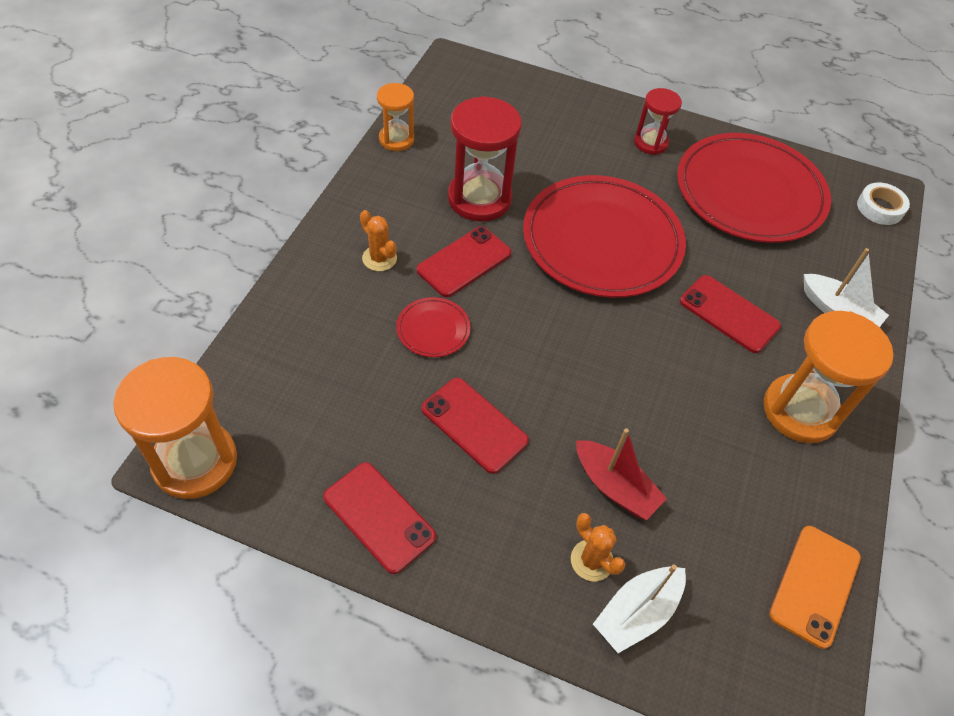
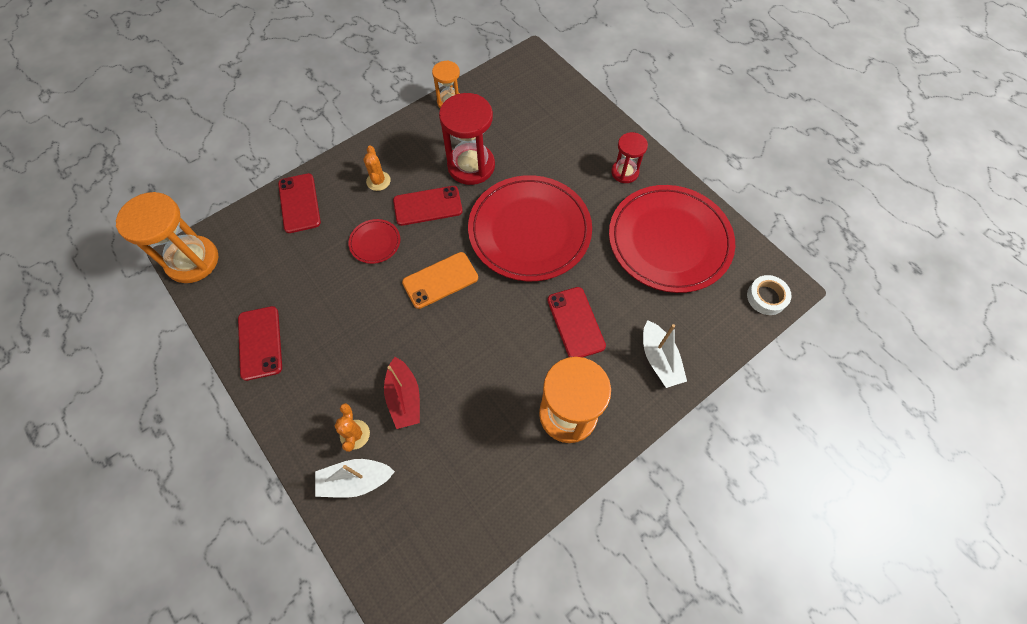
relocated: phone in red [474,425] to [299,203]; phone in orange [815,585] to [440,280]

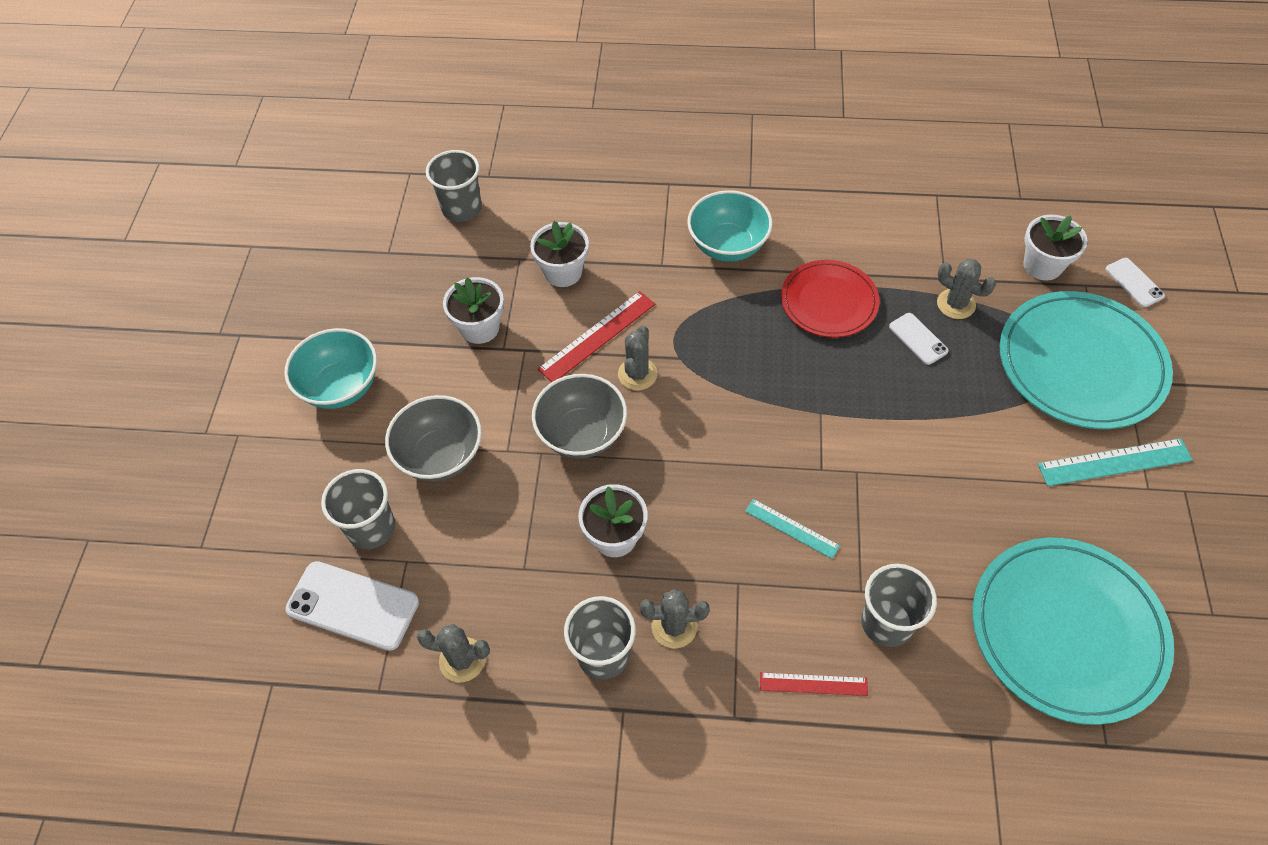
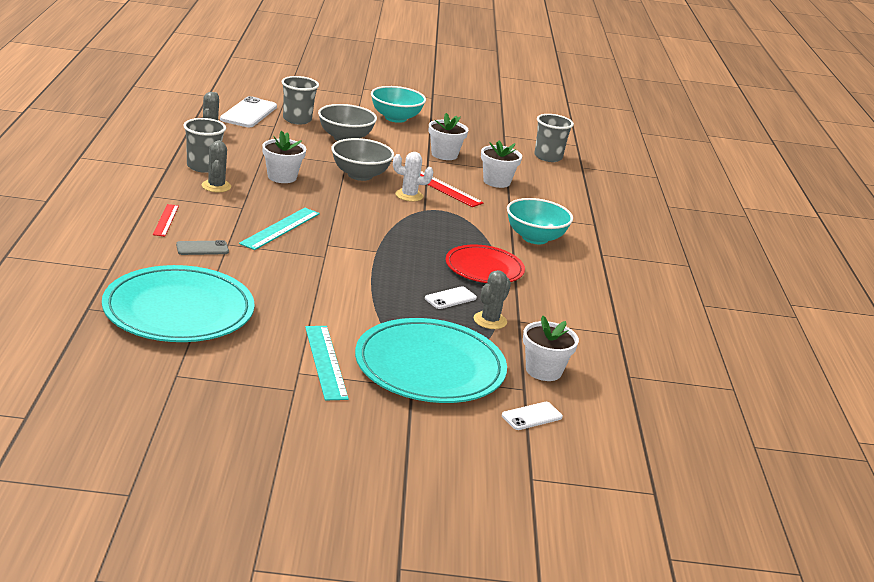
exchanged: cup in grey [886,622] to phone in grey [202,248]
colour: cactus in grey [637,374] to cactus in white [409,195]
size: ruler in turquoise [791,528] = [280,228] x1.59

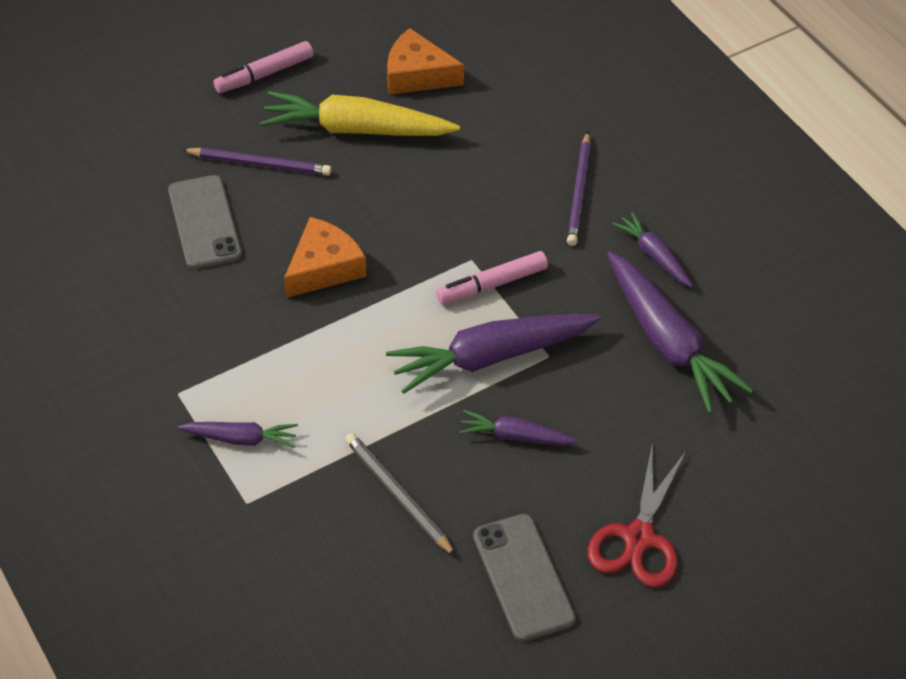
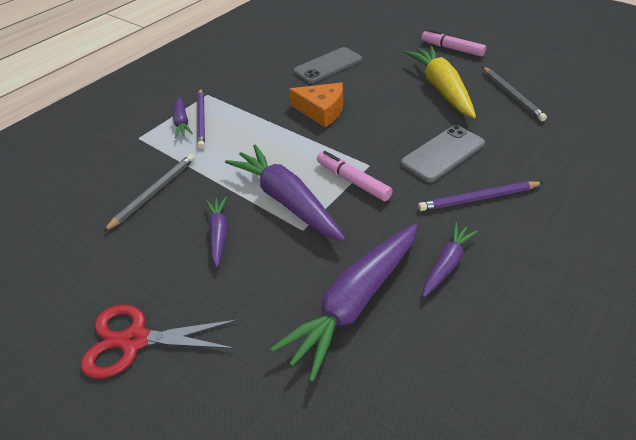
relocated: pencil in purple [260,164] to [201,119]; phone in grey [523,577] to [443,154]
exchanged: cheese in orange [417,75] to pencil in grey [511,95]

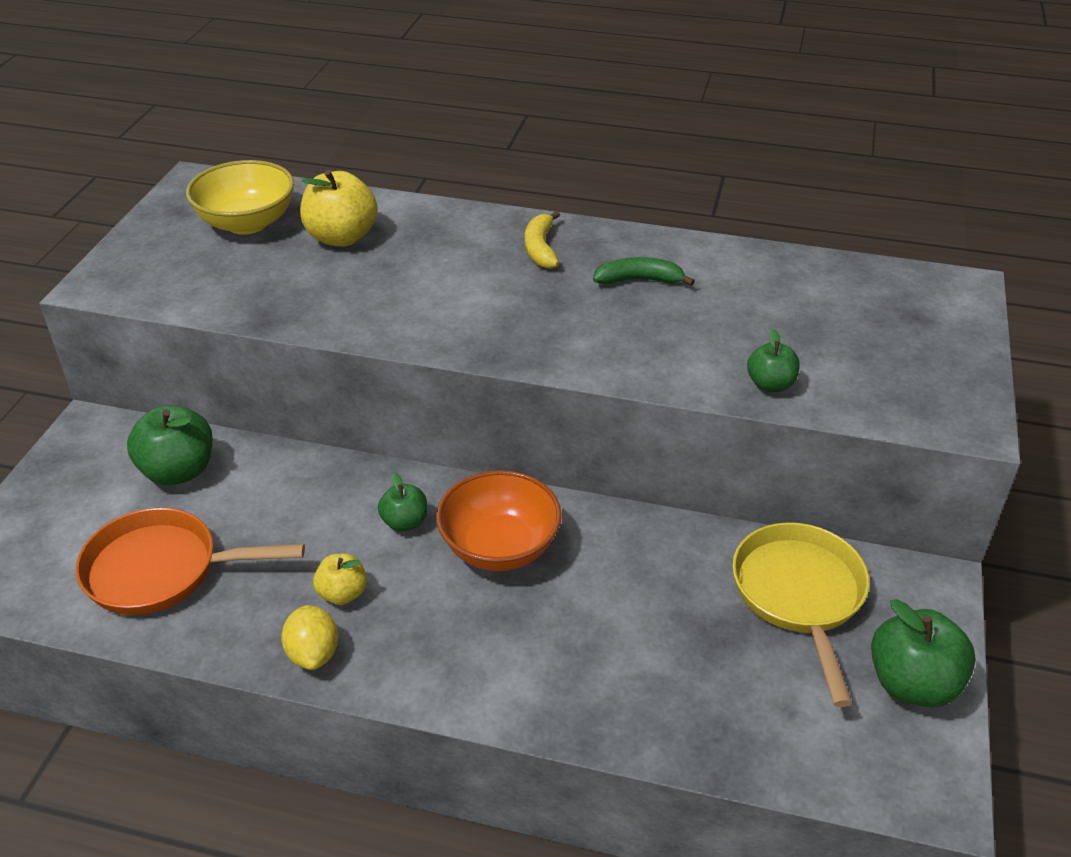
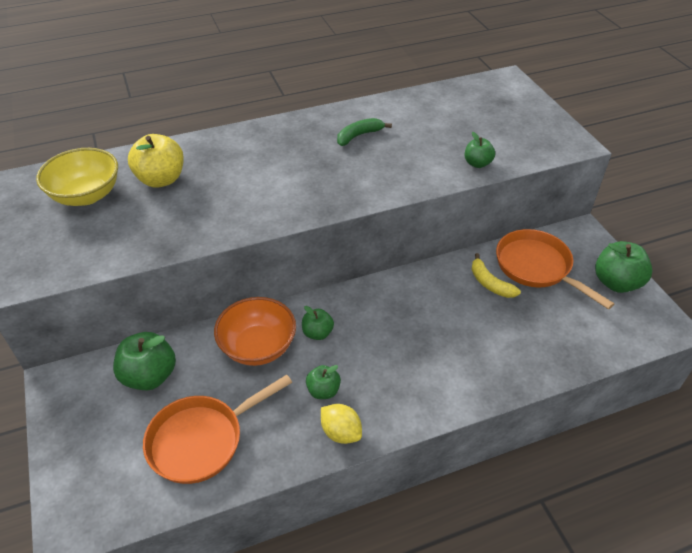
relocated: banana in yellow [540,248] to [490,283]; bowl in orange [499,547] to [258,347]
colour: pan in yellow [799,596] to pan in orange [537,267]; apple in yellow [342,593] to apple in green [323,391]

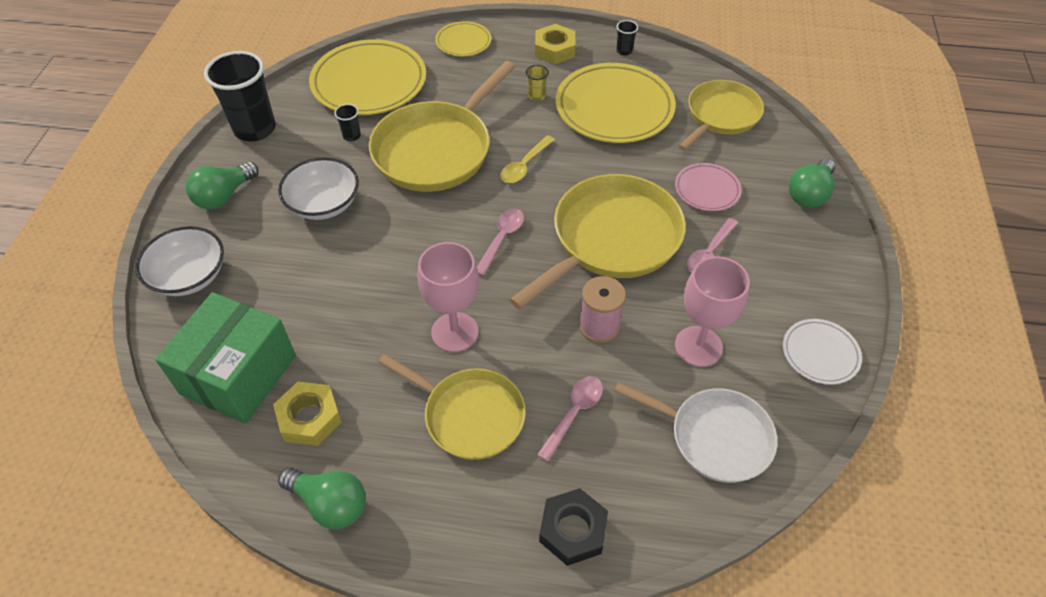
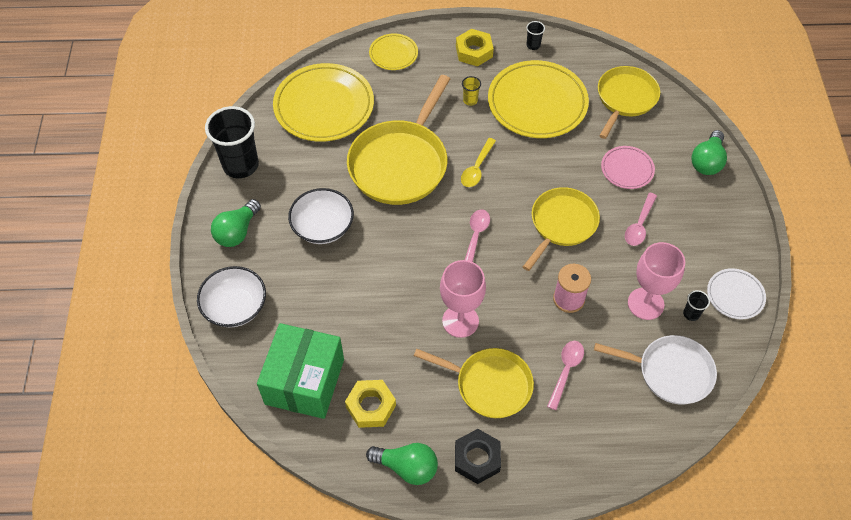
relocated: cup in black [351,136] to [691,314]; nut in black [573,530] to [477,458]
size: pan in yellow [611,239] = [561,224] x0.65

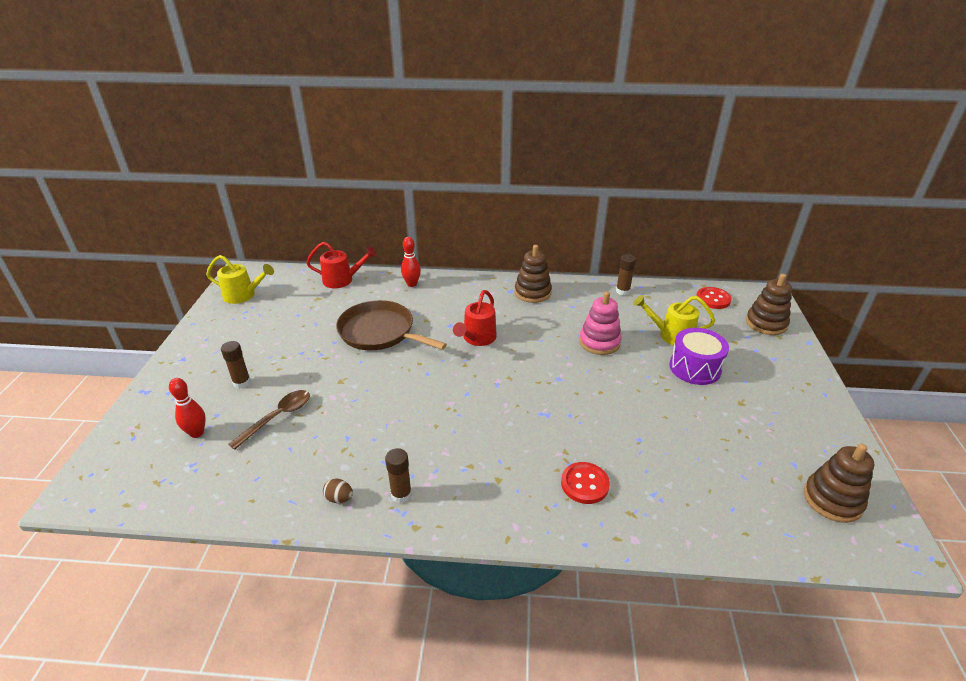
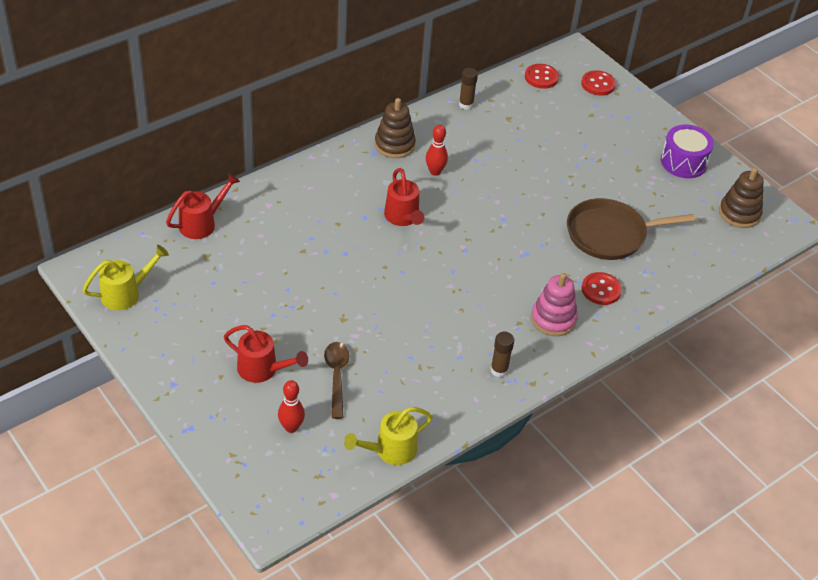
missing: egg in brown [339,498]
relocated: bowling pin in red [412,284] to [435,171]; stacking toy in pink [599,342] to [553,319]; watering can in yellow [670,335] to [390,450]; pan in brown [380,332] to [610,234]; drum in purple [694,368] to [683,162]
exchanged: stacking toy in brown [766,323] to button in red [598,84]; glue stick in brown [242,383] to watering can in red [263,370]

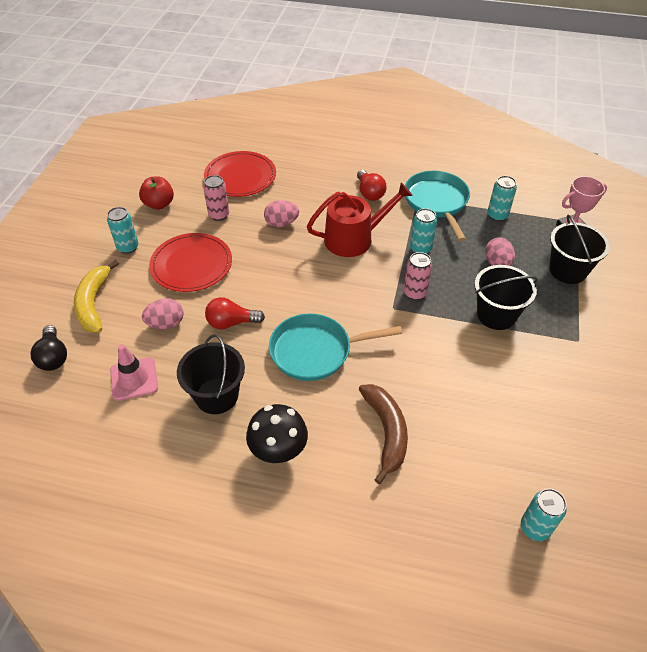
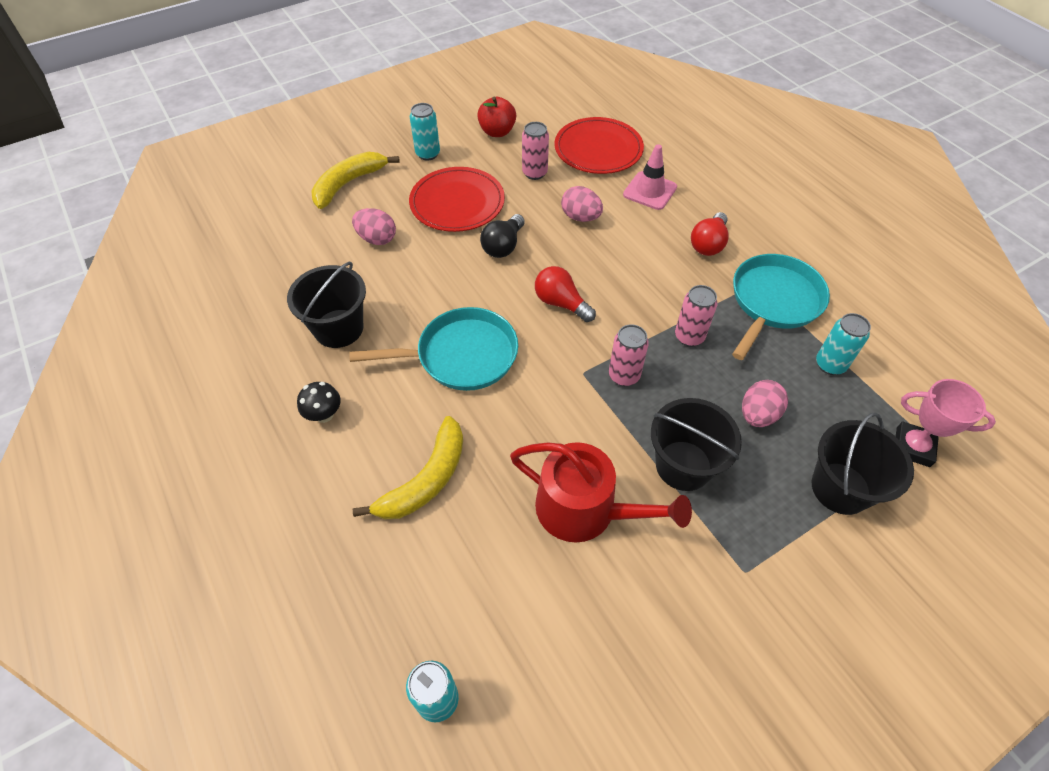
relocated: watering can in red [354,238] to [585,510]; light bulb in red [231,322] to [561,303]; light bulb in black [53,357] to [503,246]; traffic cone in pink [134,379] to [650,191]
colour: can in turquoise [420,249] to can in pink [689,337]; banana in brown [386,432] to banana in yellow [426,480]
spun: pan in turquoise [315,351] = [461,356] 135 degrees clockwise
size: mushroom in black [278,451] = [324,414] x0.60

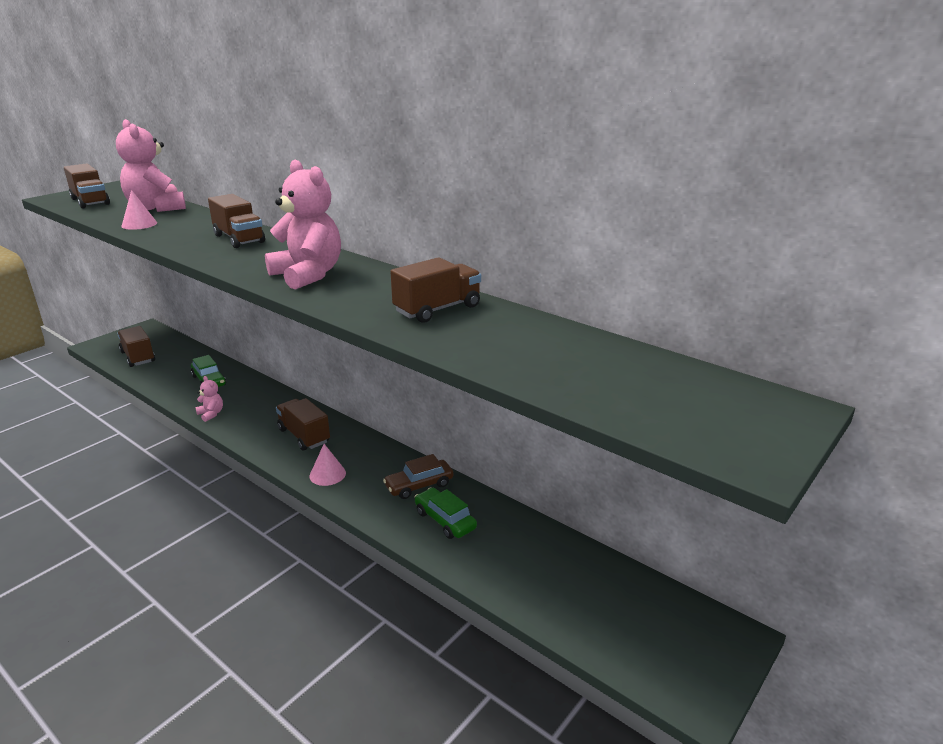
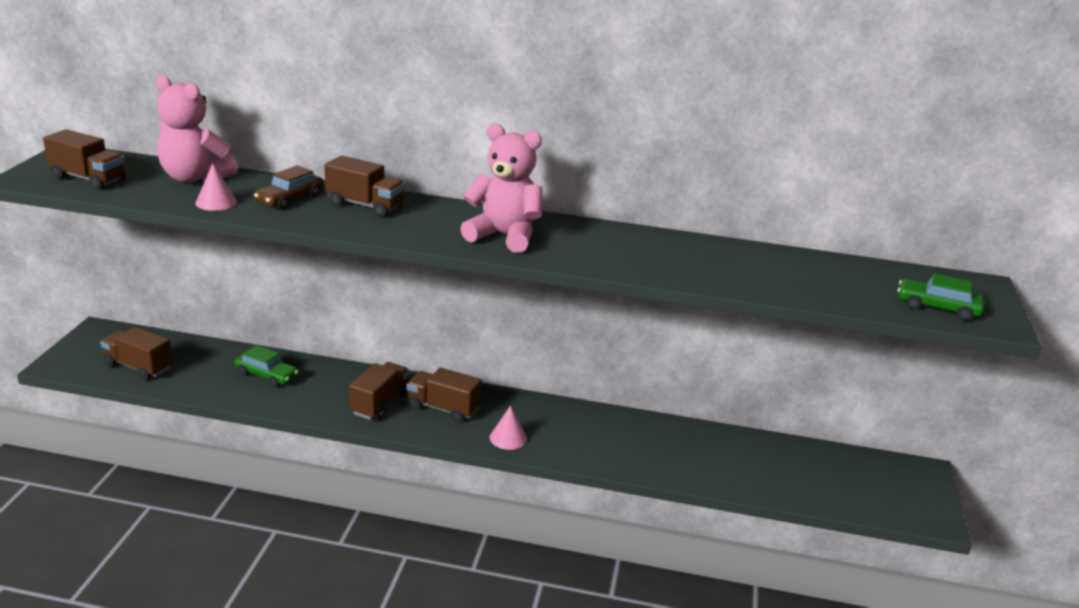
missing: teddy bear in pink [211,414]
relocated: truck in brown [437,309] to [380,404]; car in brown [419,485] to [290,199]; car in green [445,520] to [937,308]

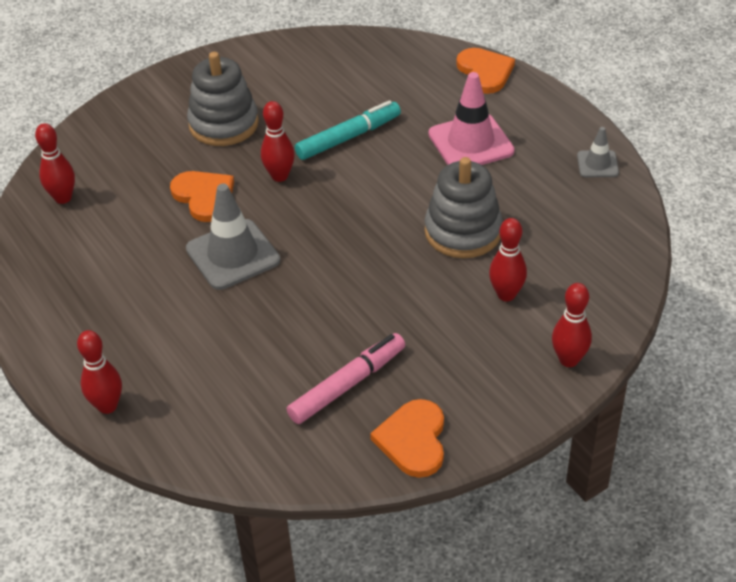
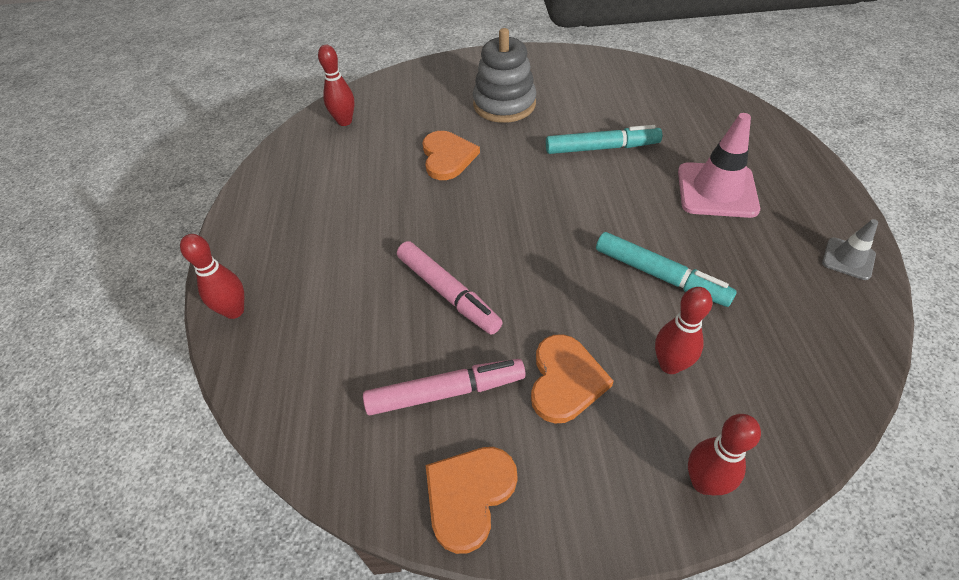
missing: bowling pin in red [279,176]; traffic cone in grey [233,255]
appeared: marker in pink [448,293]
relocated: heart in orange [485,72] to [565,380]
exchanged: stacking toy in grey [463,232] to marker in turquoise [660,276]

